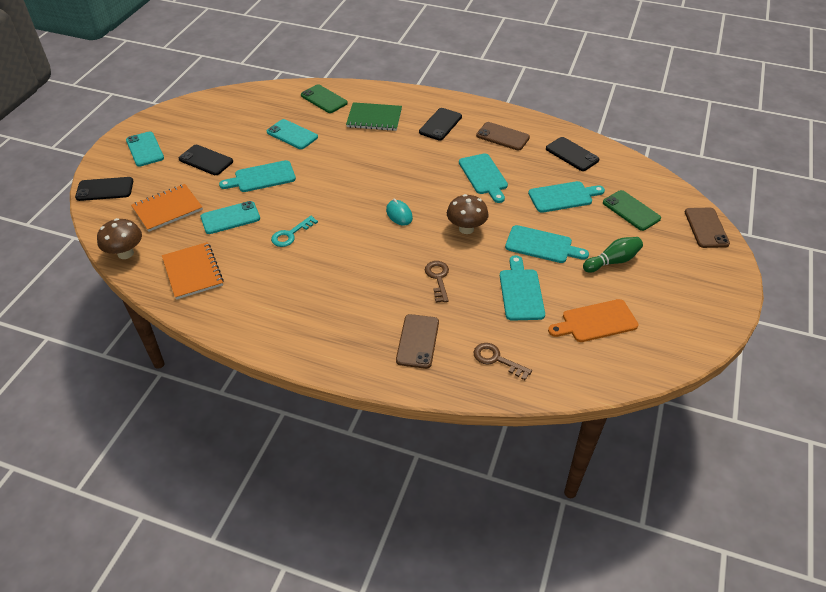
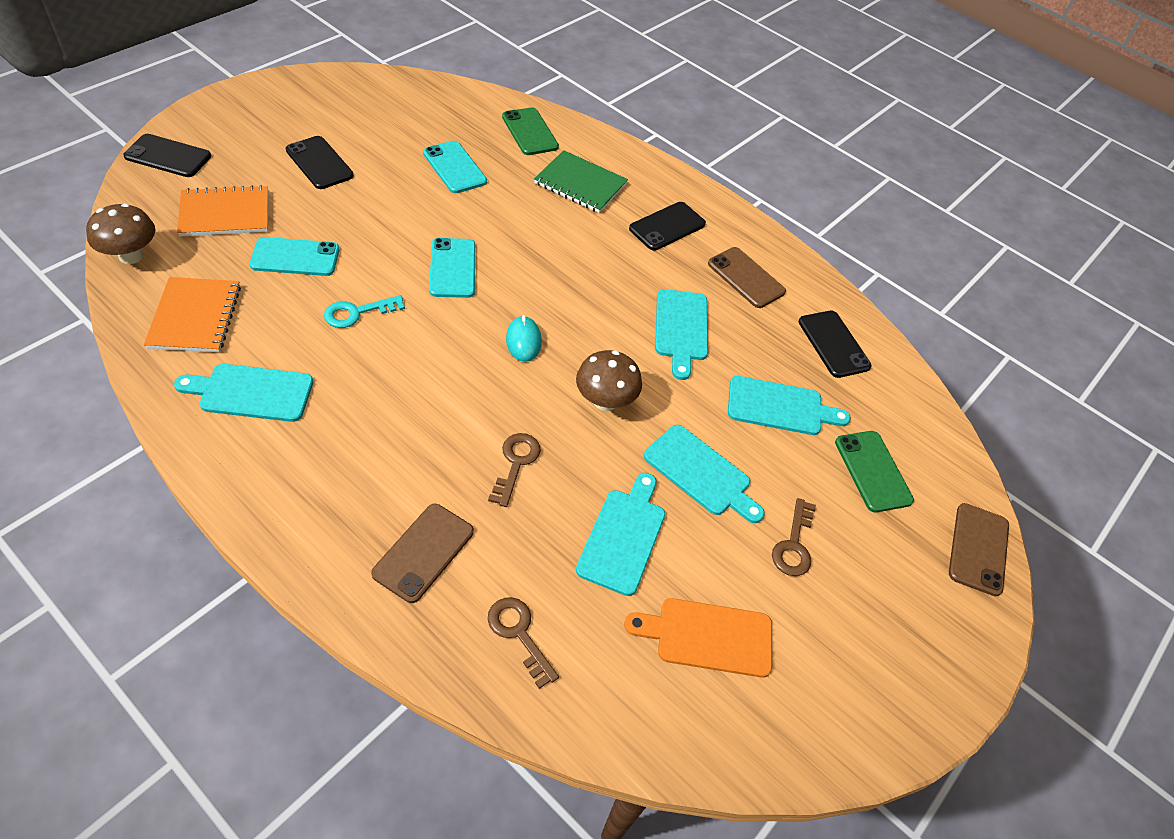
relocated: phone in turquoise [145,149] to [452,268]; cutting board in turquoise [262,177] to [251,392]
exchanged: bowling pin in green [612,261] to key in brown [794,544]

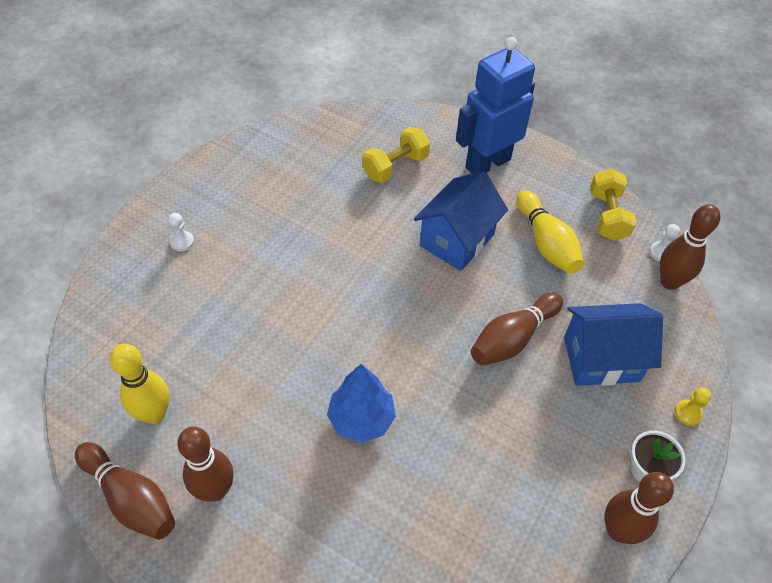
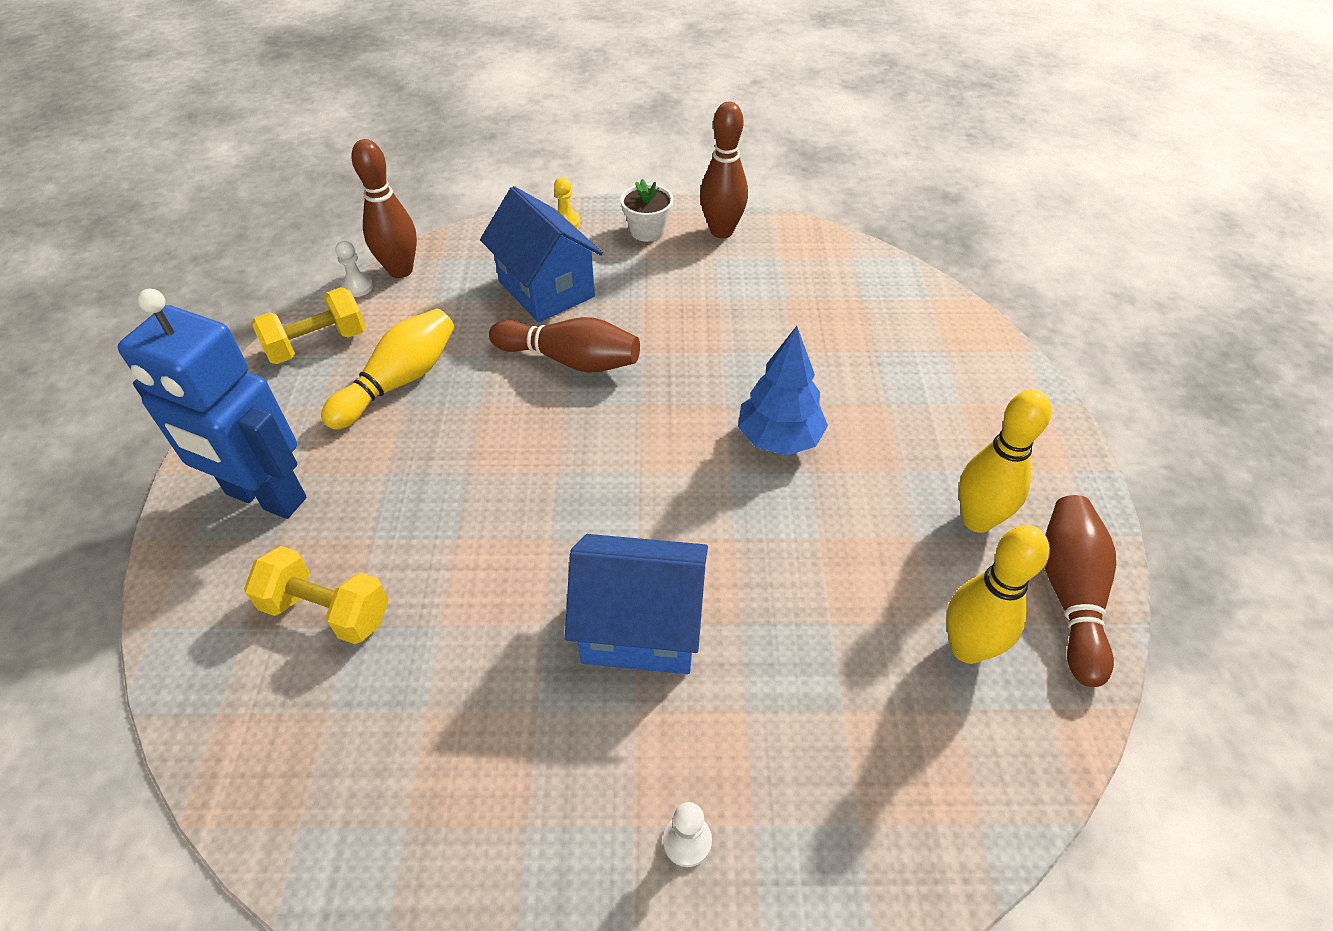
relocated: house in blue [457,240] to [640,628]
colour: bowling pin in brown [215,490] to bowling pin in yellow [977,520]

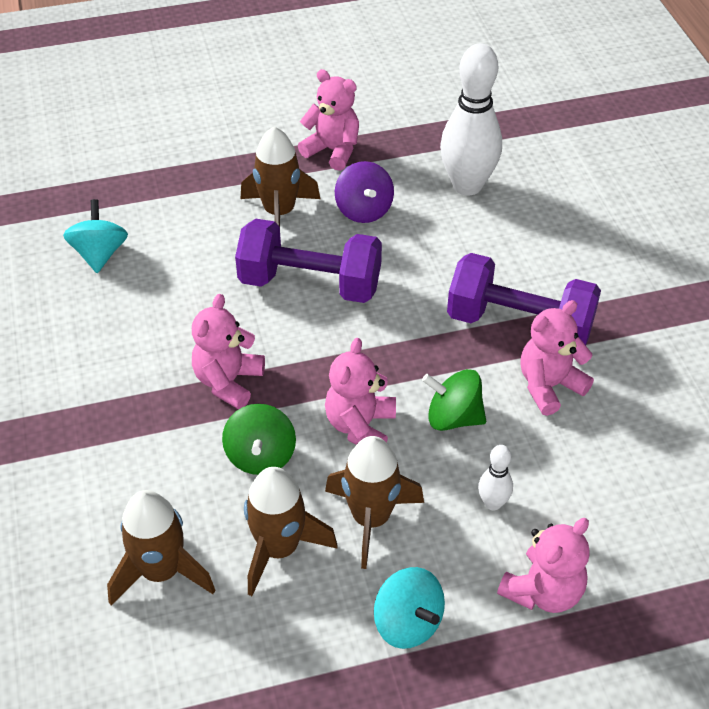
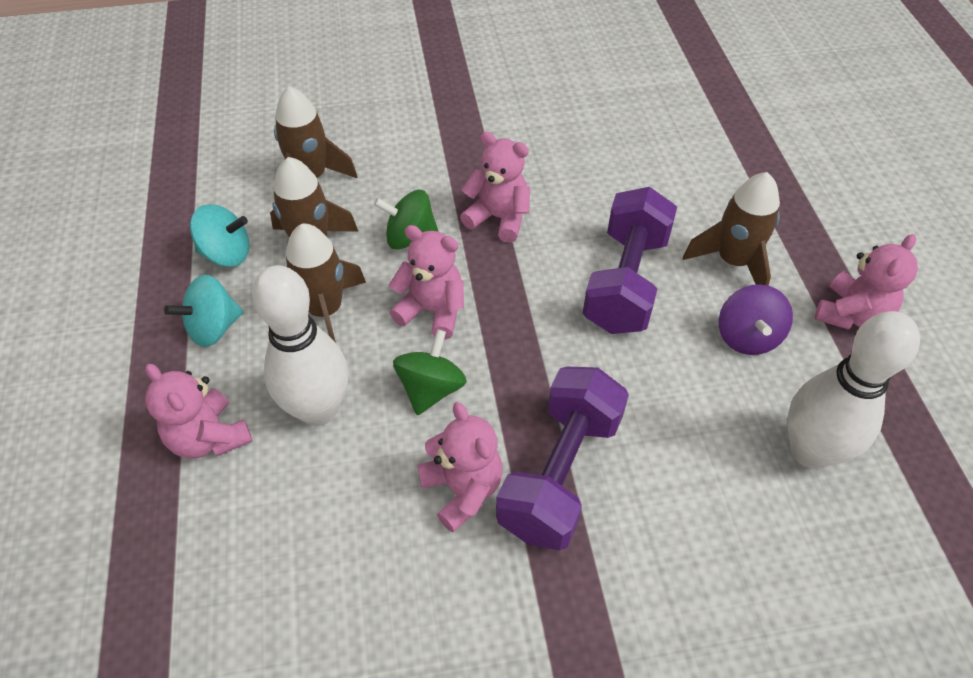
relocated: spinning top in turquoise [100,254] to [227,254]
spun: spinning top in purple [364,210] = [747,336] 75 degrees counterclockwise
size: bowling pin in white [493,503] = [318,409] x2.22

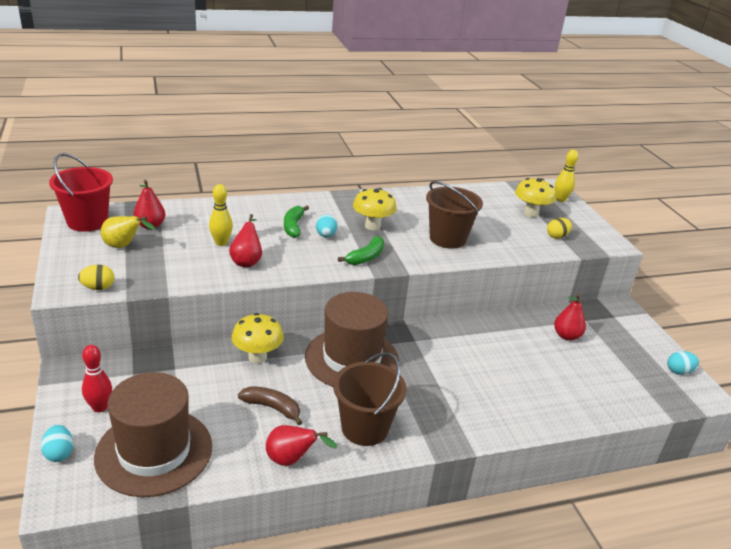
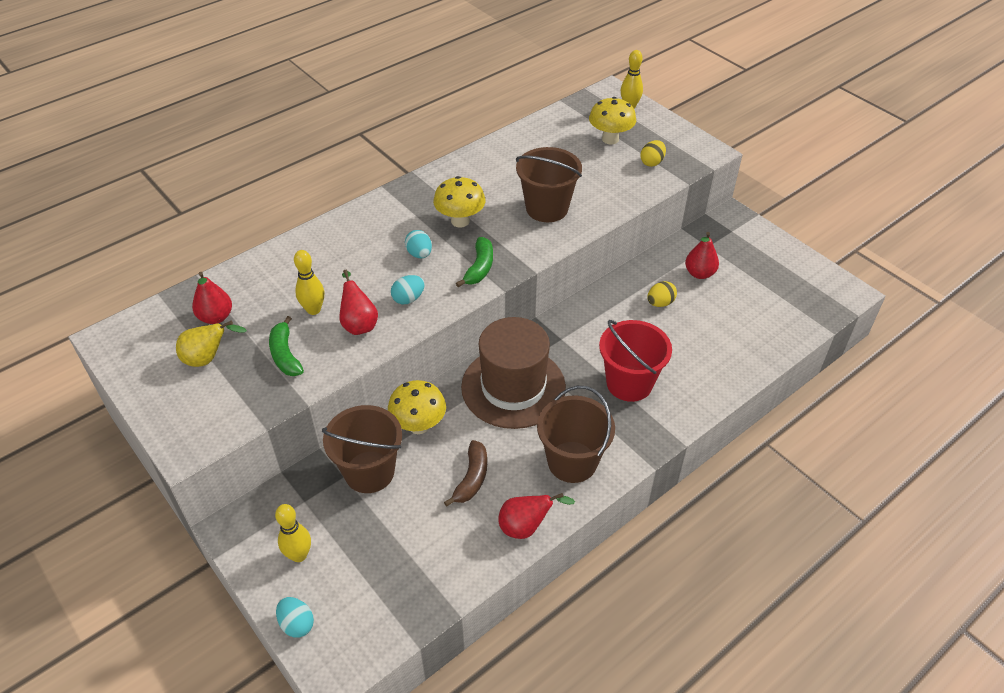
missing: hat in brown [154,451]
appeared: bucket in brown [369,472]
relocated: bucket in red [87,221] to [629,383]; banana in green [293,226] to [285,355]; egg in yellow [98,288] to [660,303]; egg in turquoise [679,371] to [408,299]
colour: bowling pin in red [100,407] to bowling pin in yellow [299,555]
spun: banana in brown [272,408] = [472,478] 105 degrees clockwise

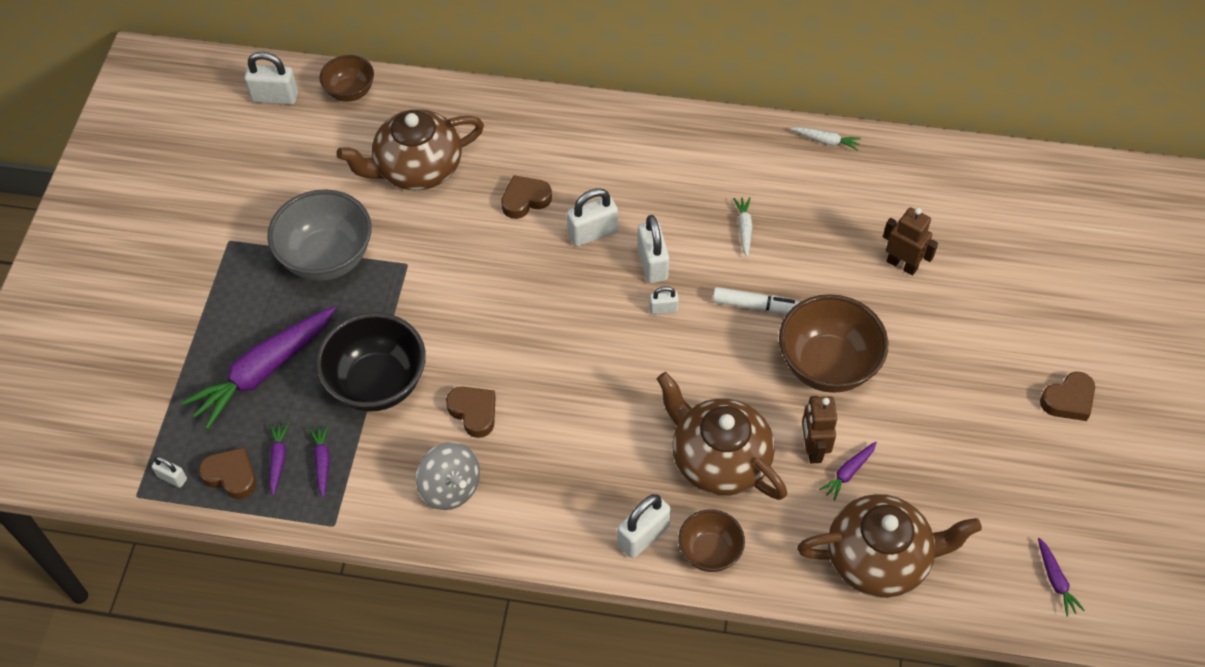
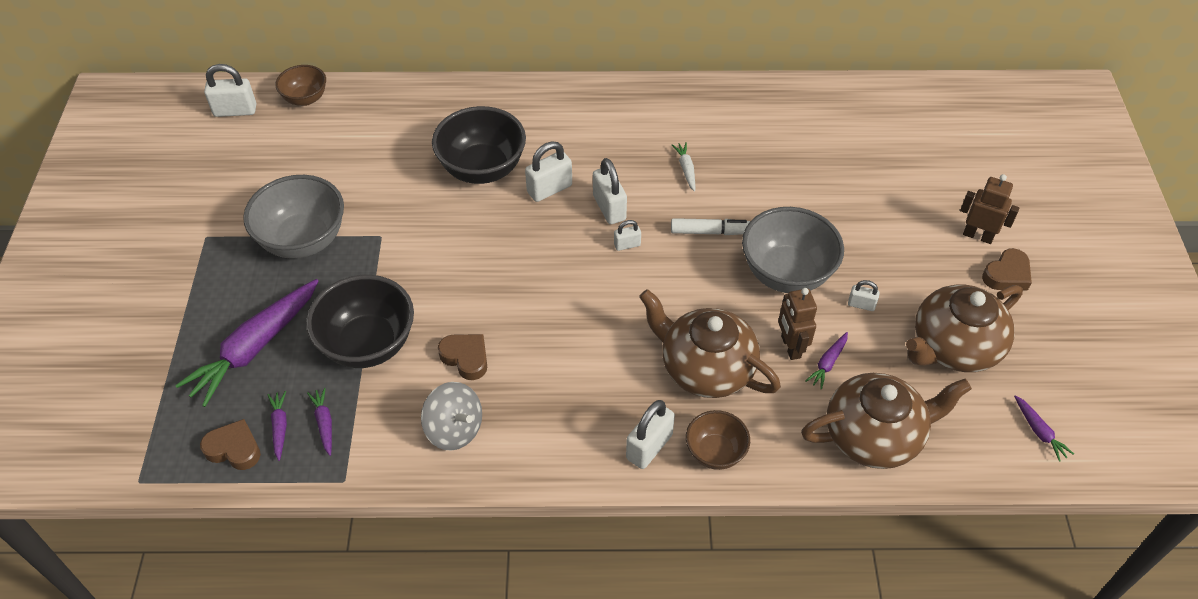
missing: carrot in white [826,141]
relocated: teapot in brown [417,168] to [953,347]; robot in brown [902,264] to [978,236]; padlock in white [172,477] to [861,304]
exchanged: heart in brown [525,200] to bowl in black [482,169]
colour: bowl in brown [827,365] to bowl in grey [786,273]

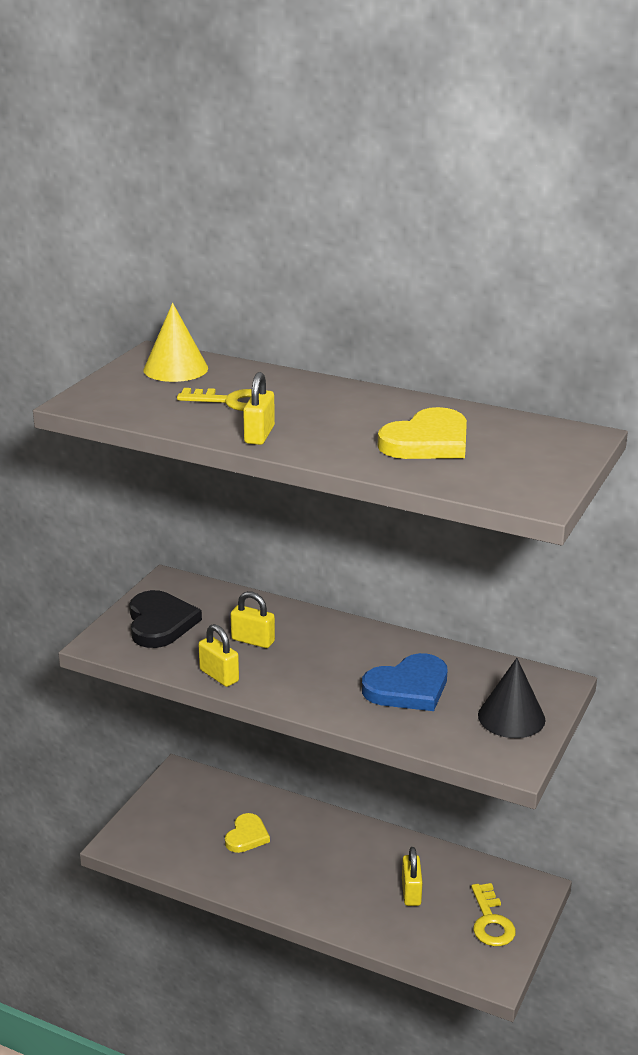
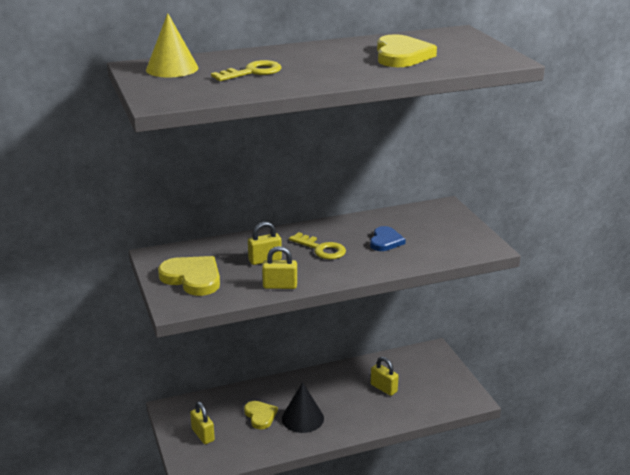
relocated: padlock in yellow [259,435] to [203,435]; cone in black [511,717] to [302,418]; key in yellow [491,921] to [321,249]
colour: heart in black [160,623] to heart in yellow [192,278]
size: heart in blue [408,688] = [385,241] x0.64

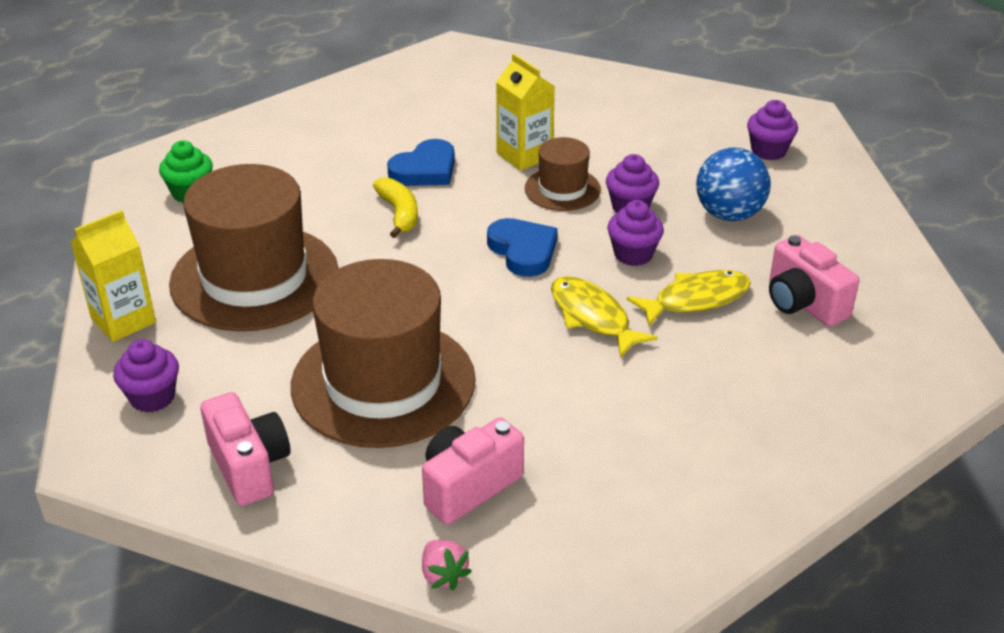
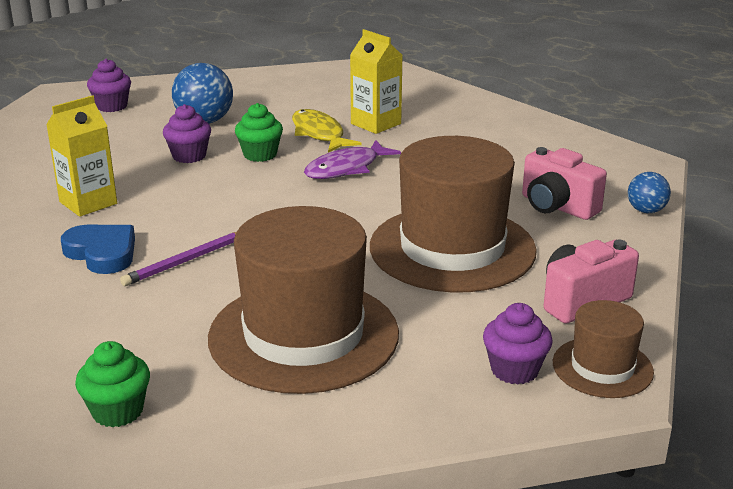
missing: heart in blue [523,251]; camera in pink [803,303]
relocated: hat in brown [562,189] to [602,367]; carton in yellow [123,320] to [376,124]
exchanged: banana in yellow [399,213] to pencil in purple [186,261]; strawberry in pink [443,575] to ball in blue [646,211]
colour: cupcake in purple [633,254] to cupcake in green [260,154]; fish in yellow [593,317] to fish in purple [346,168]

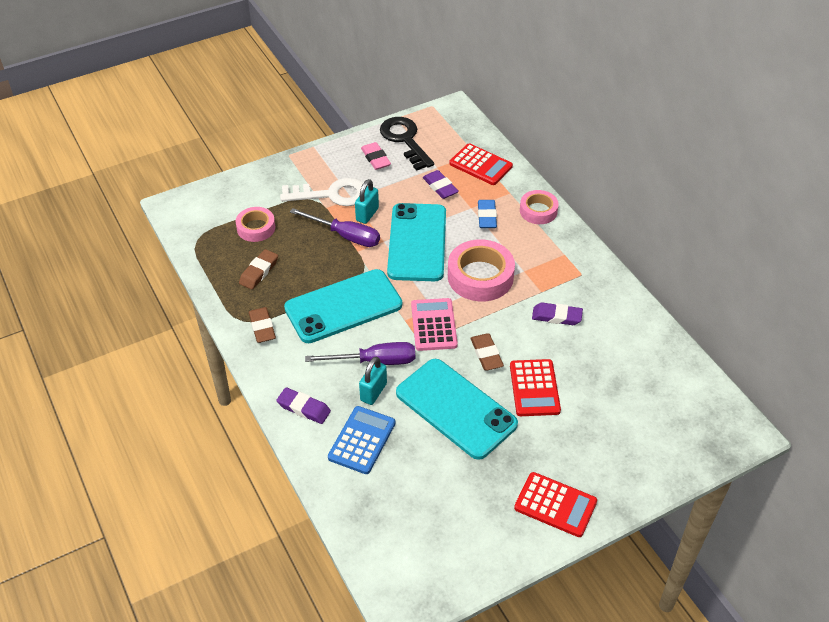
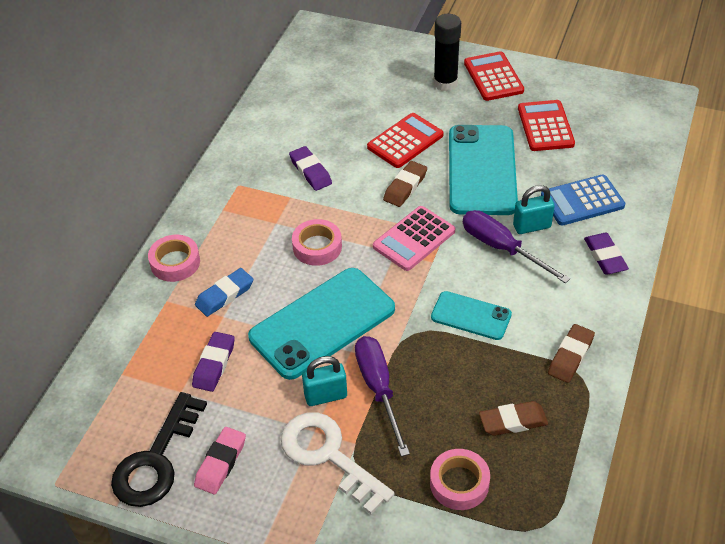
appeared: glue stick in black [445,83]
relocated: calculator in red [481,165] to [545,126]
size: tape in pink [480,276] = [317,247] x0.61; phone in turquoise [343,307] = [471,316] x0.54

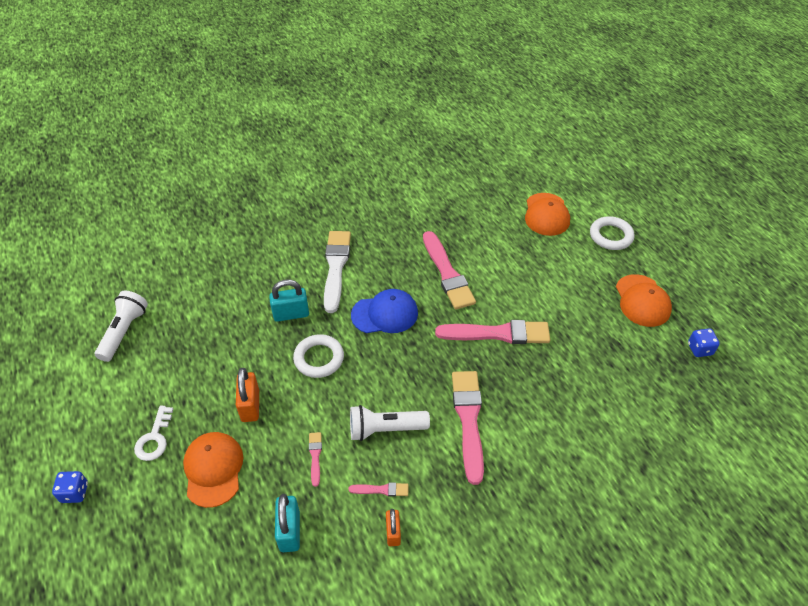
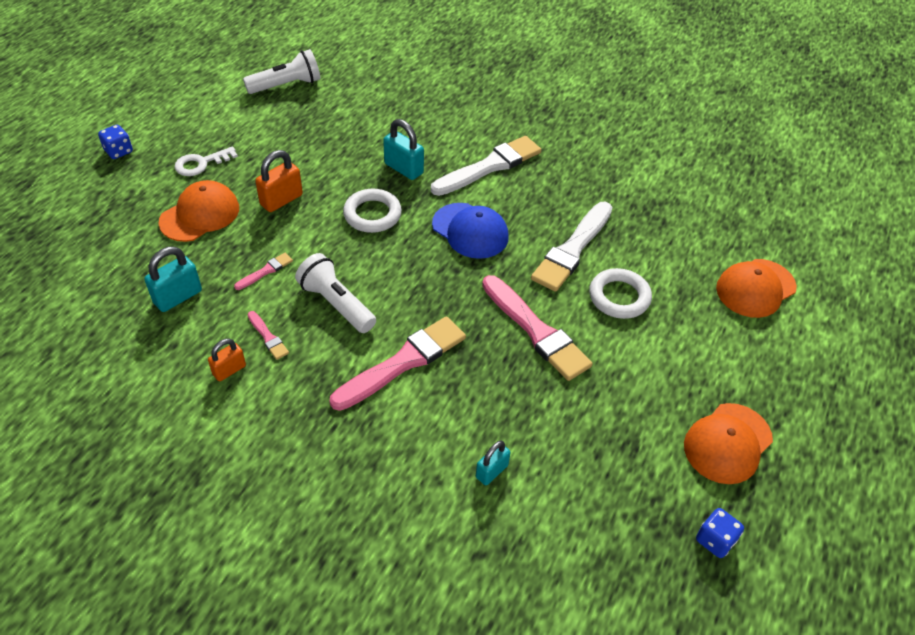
appeared: padlock in turquoise [491,471]
relocated: ring in white [611,236] to [619,297]
colour: brush in pink [447,273] to brush in white [572,249]

